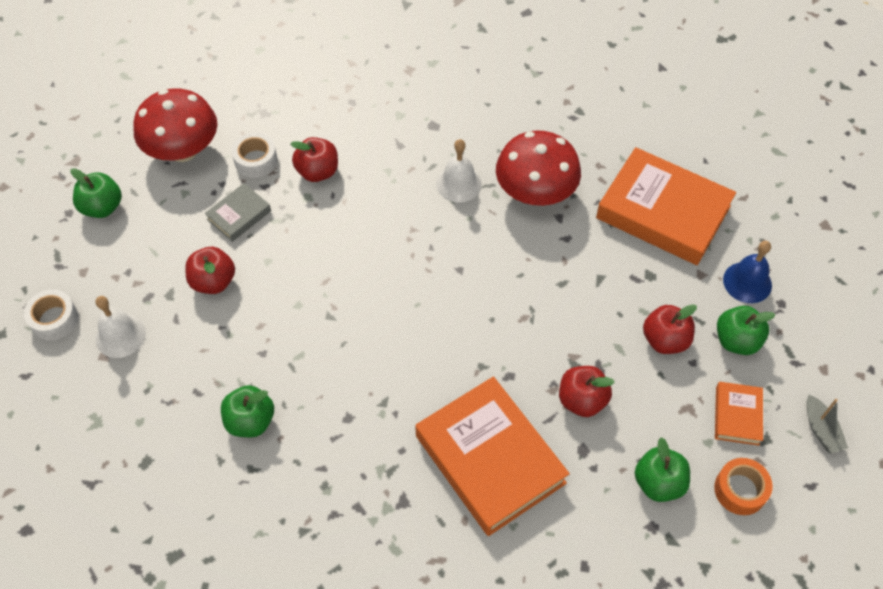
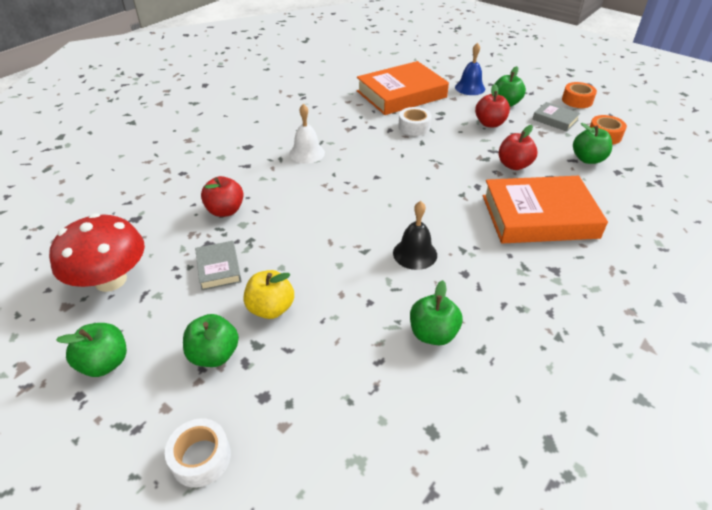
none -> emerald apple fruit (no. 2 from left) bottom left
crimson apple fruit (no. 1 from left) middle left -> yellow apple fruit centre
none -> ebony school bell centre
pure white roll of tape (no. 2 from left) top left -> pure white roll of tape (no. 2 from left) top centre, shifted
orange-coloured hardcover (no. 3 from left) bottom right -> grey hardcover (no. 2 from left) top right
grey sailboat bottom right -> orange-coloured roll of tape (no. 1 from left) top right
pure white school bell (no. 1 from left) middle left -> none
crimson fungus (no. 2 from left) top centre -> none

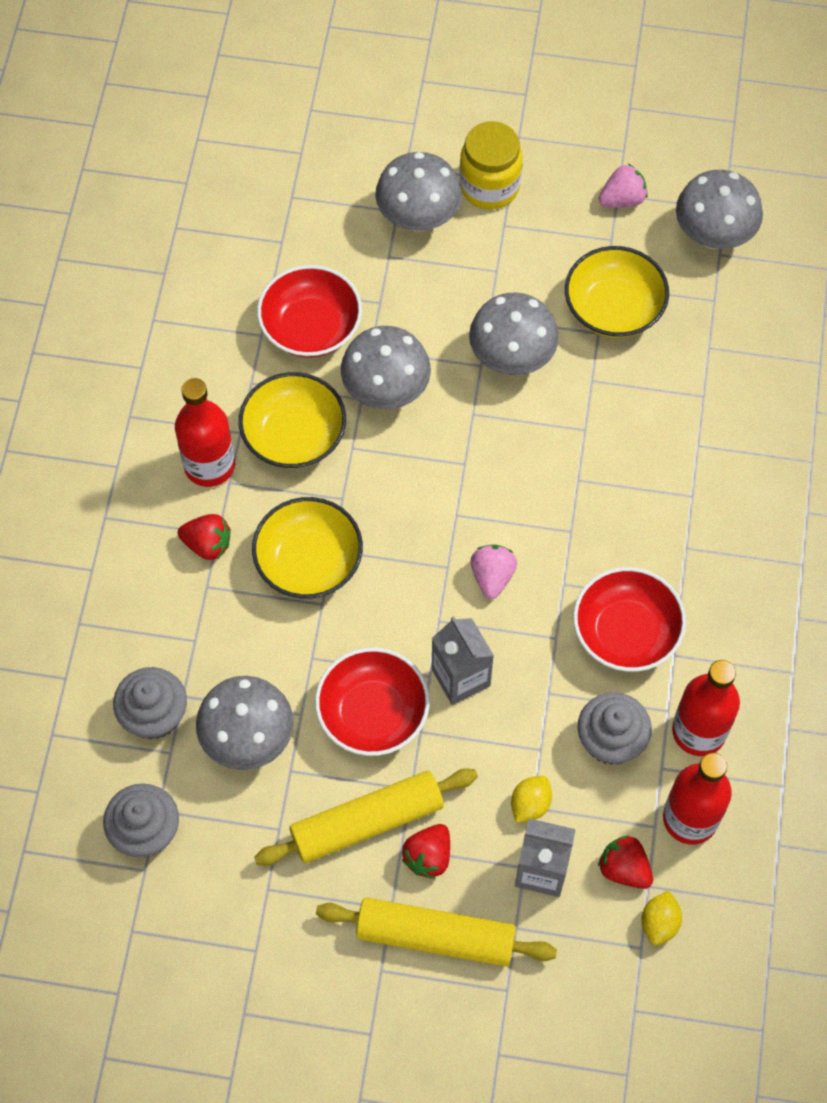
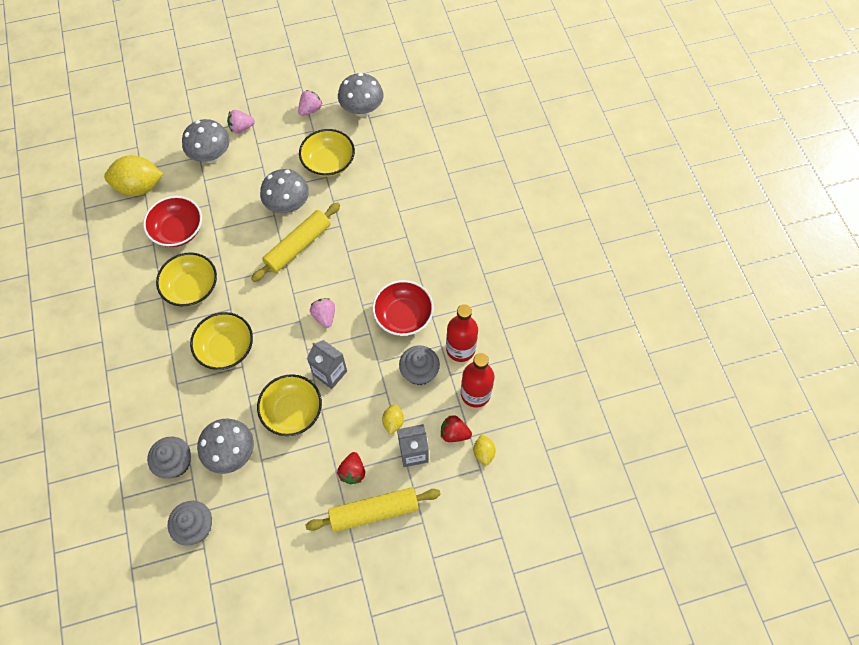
none -> yellow lemon (no. 1 from left) top left
yellow jam jar top centre -> rosy berry (no. 1 from left) top left
yellow rolling pin (no. 1 from left) bottom centre -> yellow rolling pin (no. 1 from left) centre, shifted
crimson serving bowl (no. 2 from left) centre -> yellow serving bowl (no. 3 from left) centre
crimson flask (no. 1 from left) middle left -> none
crimson berry (no. 1 from left) middle left -> none
grey fungus (no. 2 from left) top centre -> none

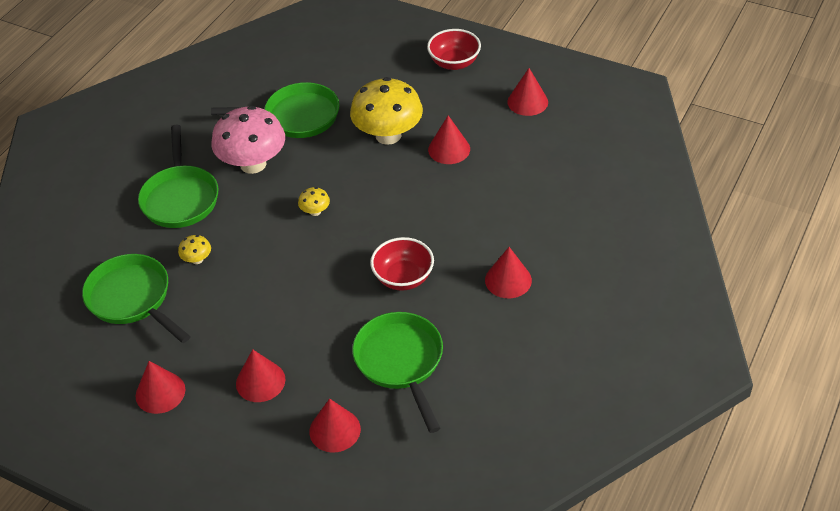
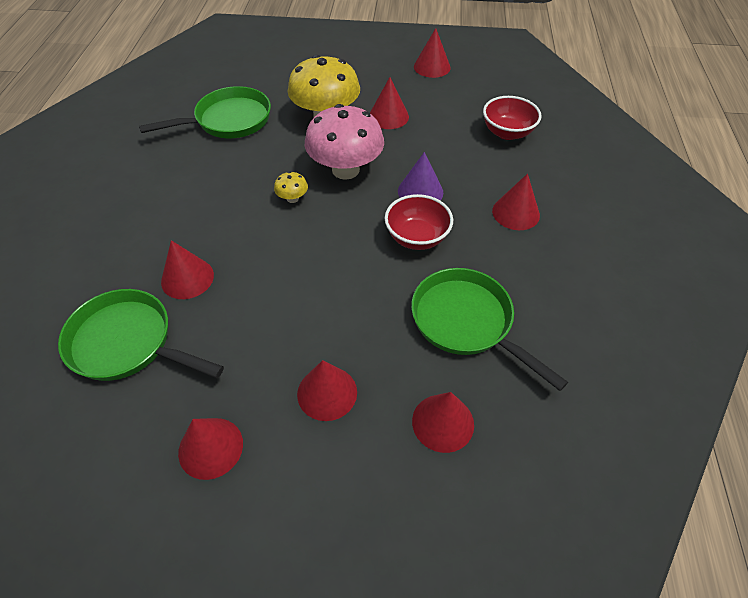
yellow fungus (no. 1 from left) middle left -> crimson cone shape (no. 1 from left) middle left
rosy fungus top left -> rosy fungus top centre, shifted
none -> purple cone shape top centre
crimson serving bowl (no. 2 from left) top centre -> crimson serving bowl (no. 2 from left) top right, shifted
emerald frying pan (no. 2 from left) middle left -> none

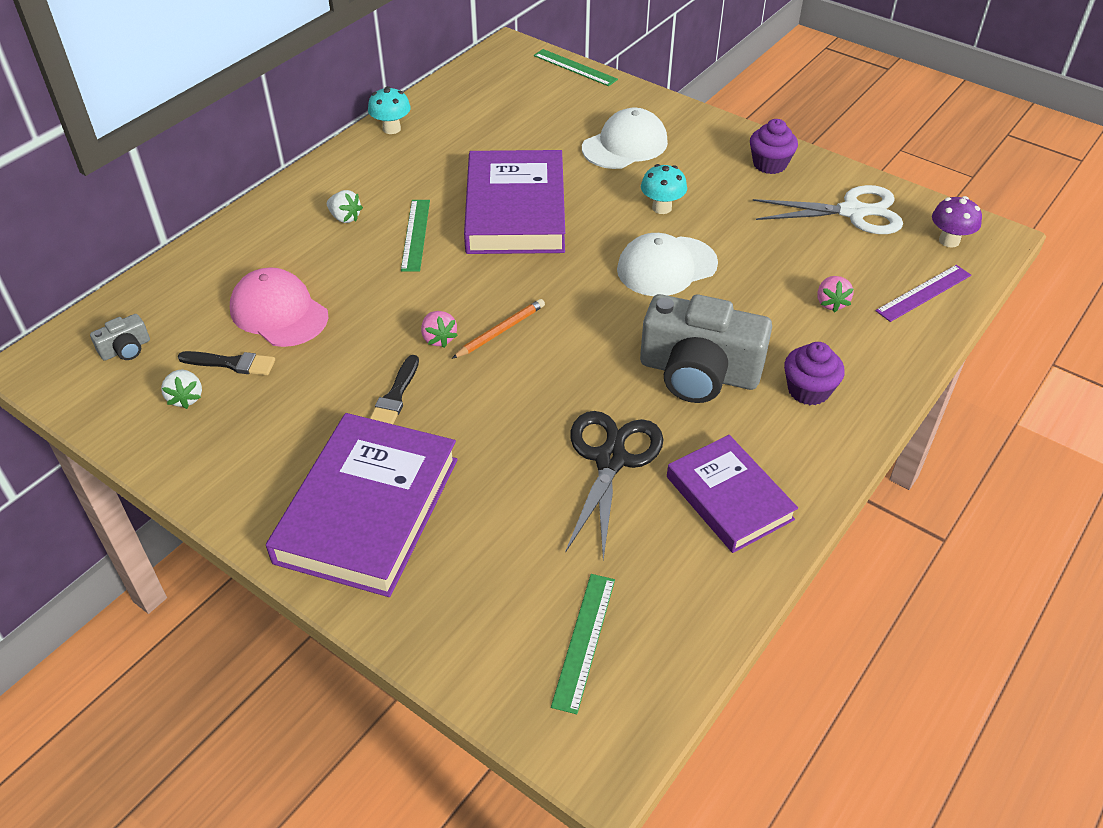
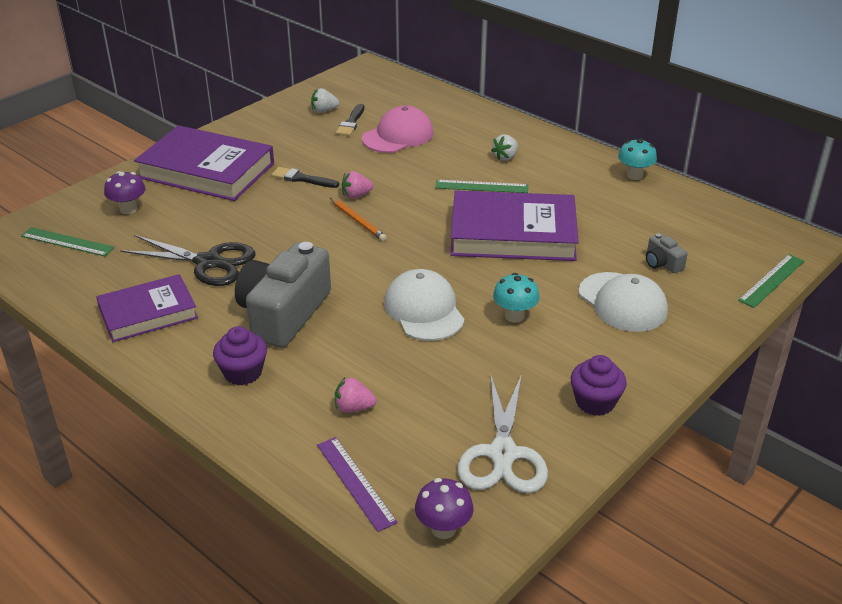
none -> purple fungus (no. 1 from left) top left
grey compact camera (no. 1 from left in the first image) middle left -> grey compact camera (no. 2 from left) middle right, shifted

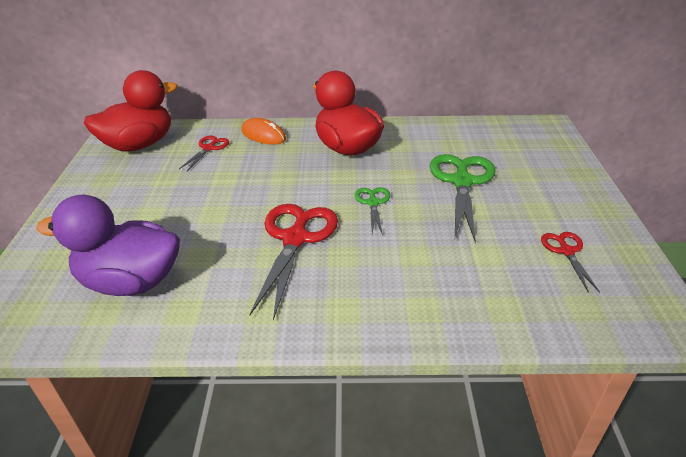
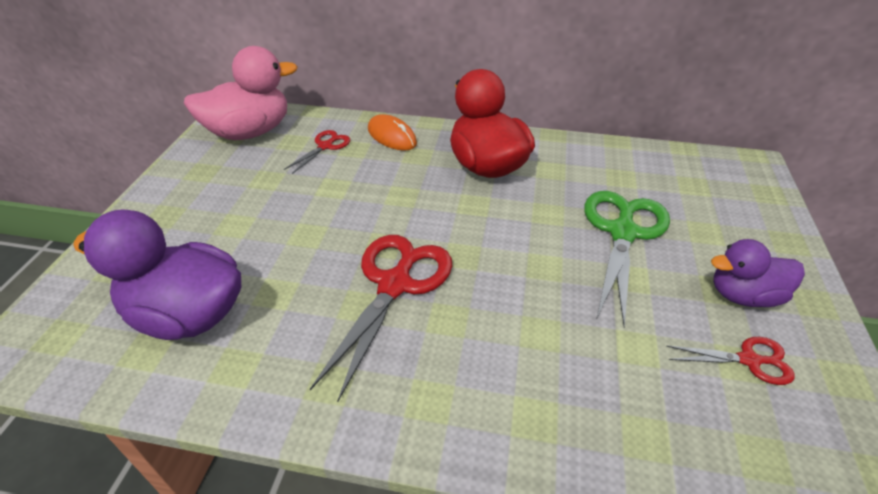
crimson duck (no. 1 from left) top left -> rosy duck top left
crimson shears (no. 3 from left) middle right -> crimson shears (no. 3 from left) bottom right, 90 degrees clockwise
none -> purple duck (no. 2 from left) middle right
emerald shears (no. 1 from left) centre -> none

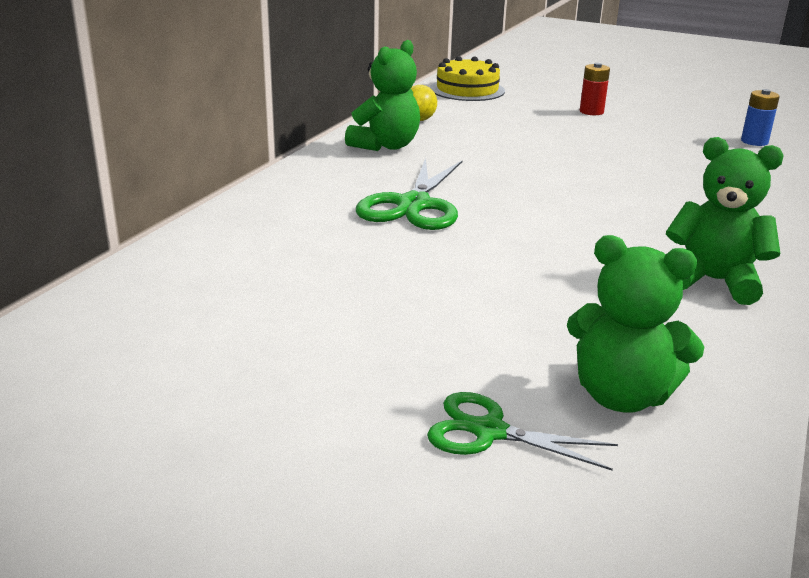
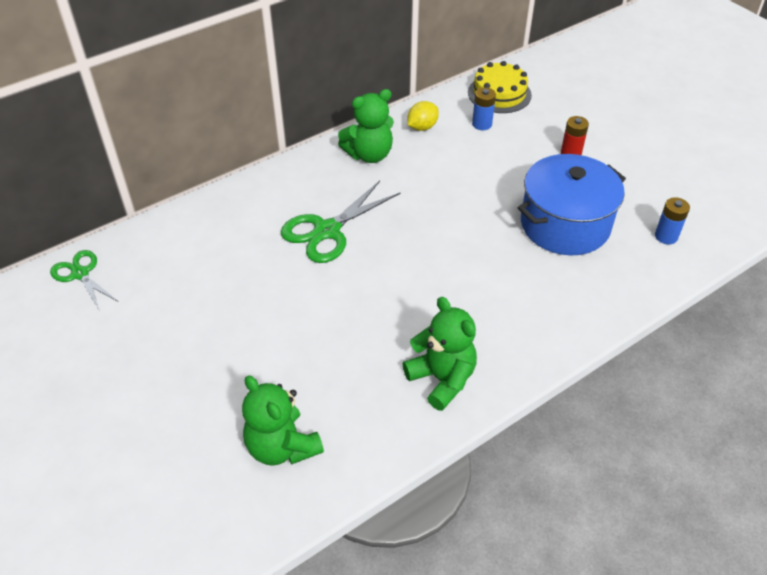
emerald shears (no. 2 from left in the first image) bottom centre -> emerald shears (no. 1 from left) middle left, shifted
none -> royal blue power cell (no. 1 from left) top centre
none -> royal blue cooking pot middle right

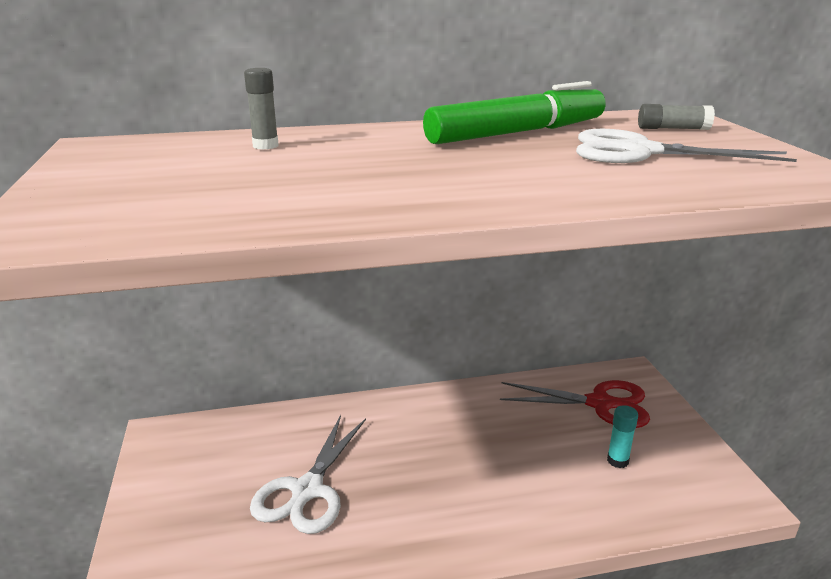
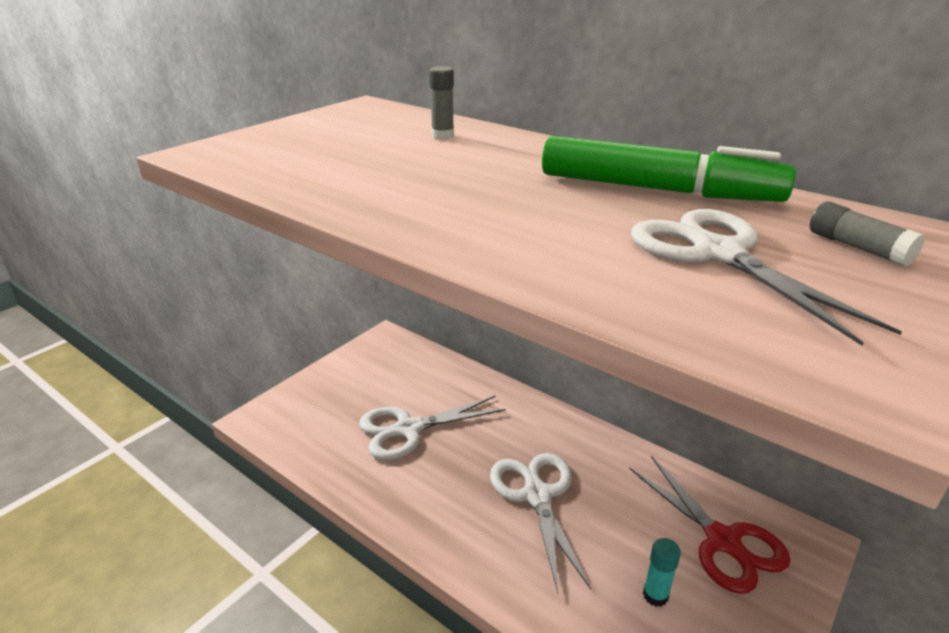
none -> pure white shears (no. 2 from left) bottom centre

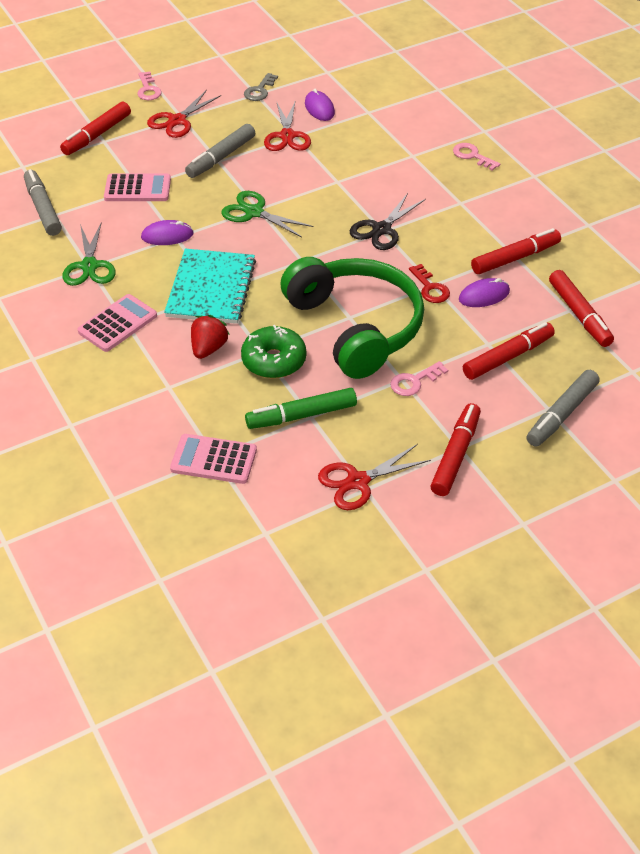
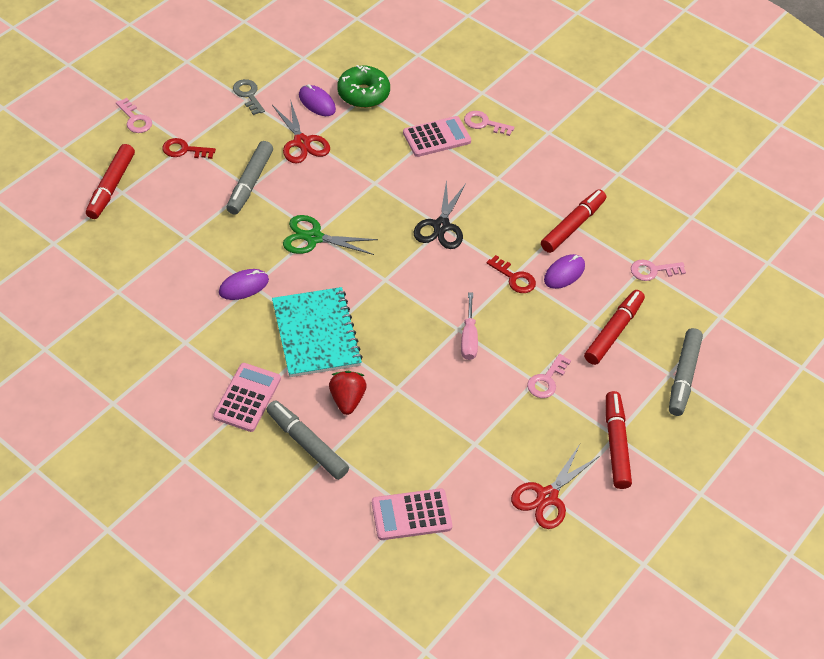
crimson shears (no. 1 from left) top left -> crimson key (no. 1 from left) top left
grey key top centre -> grey key top left, 150 degrees clockwise
grey felt pen (no. 1 from left in the first image) top left -> grey felt pen (no. 2 from left) bottom centre, shifted
emerald glazed donut centre -> emerald glazed donut top centre, shifted
rosy adding machine (no. 2 from left in the first image) top left -> rosy adding machine (no. 3 from left) top centre, shifted
emerald headset centre -> rosy hand screwdriver centre
crimson felt pen (no. 5 from left) middle right -> rosy key (no. 4 from left) middle right
emerald shears (no. 1 from left) top left -> none
emerald felt pen centre -> none

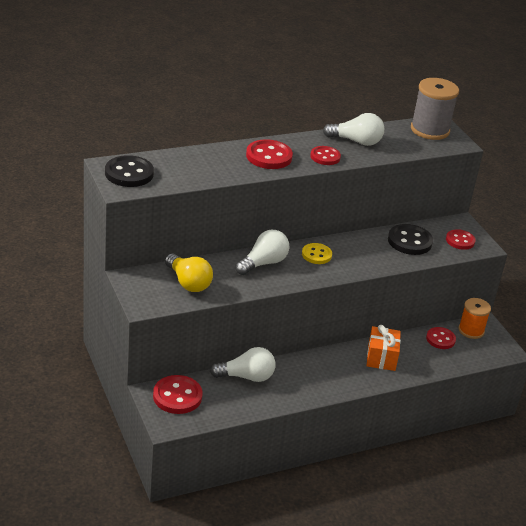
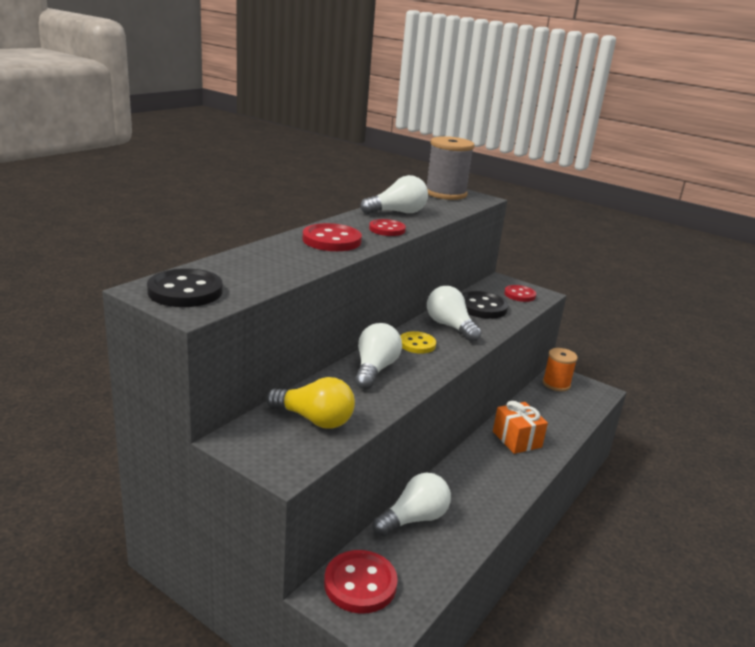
none -> pure white light bulb (no. 4 from left) centre
crimson sewing button (no. 4 from left) middle right -> none

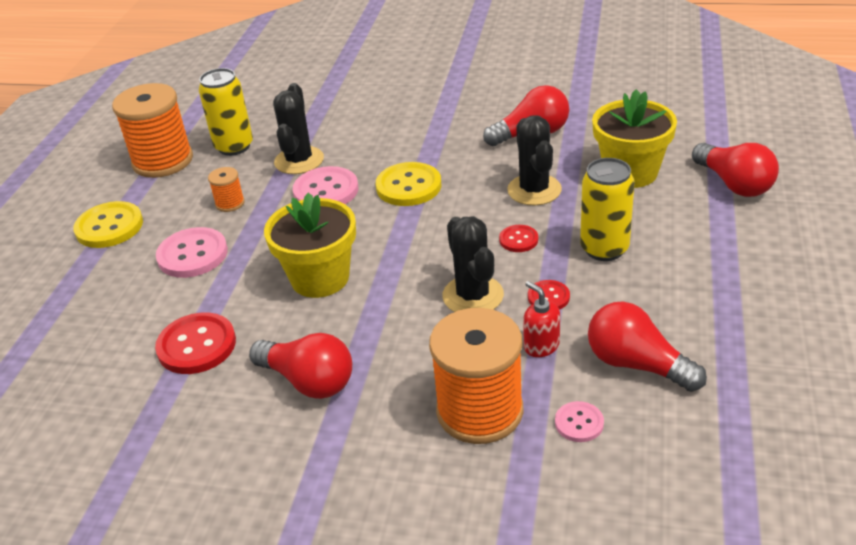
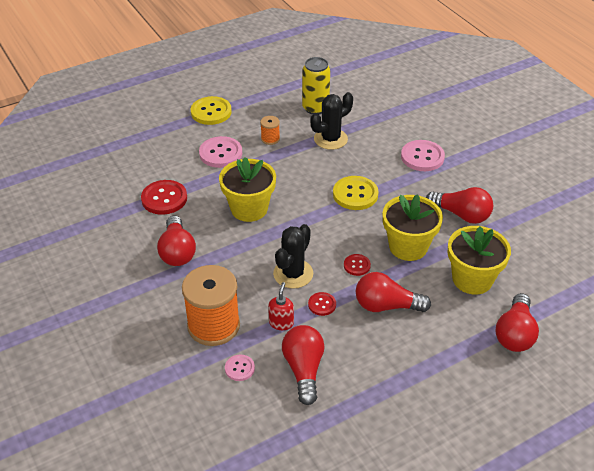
yellow tin (no. 2 from left) middle right -> crimson light bulb (no. 3 from left) centre
ebony prickly plant (no. 3 from left) top centre -> yellow plant pot (no. 2 from left) middle right
rosy sewing button (no. 2 from left in the first image) centre -> rosy sewing button (no. 3 from left) top right, shifted
orange-coloured spool (no. 1 from left) top left -> none

